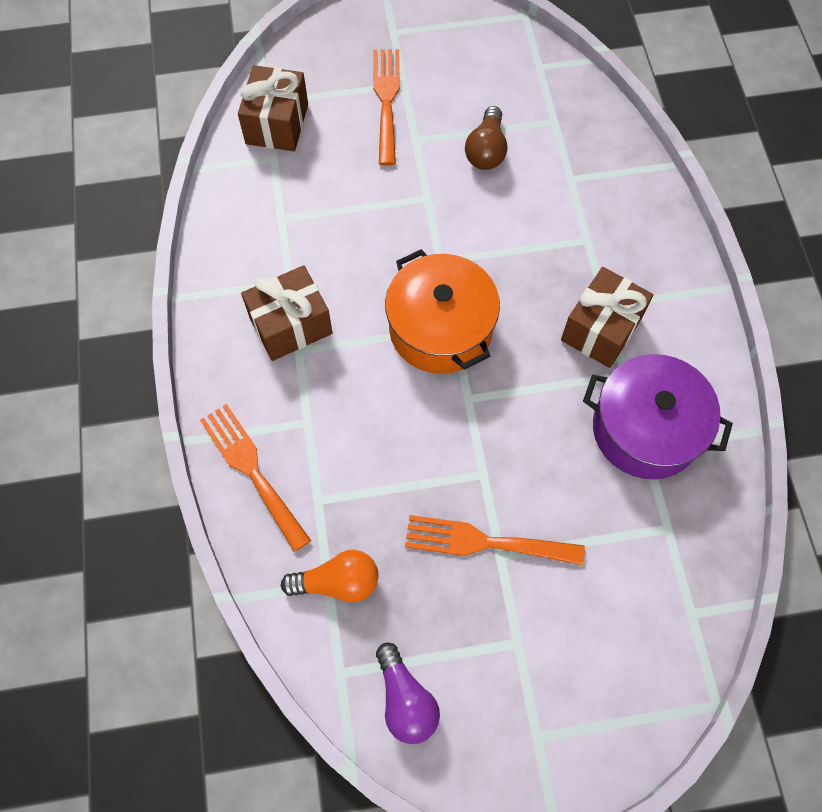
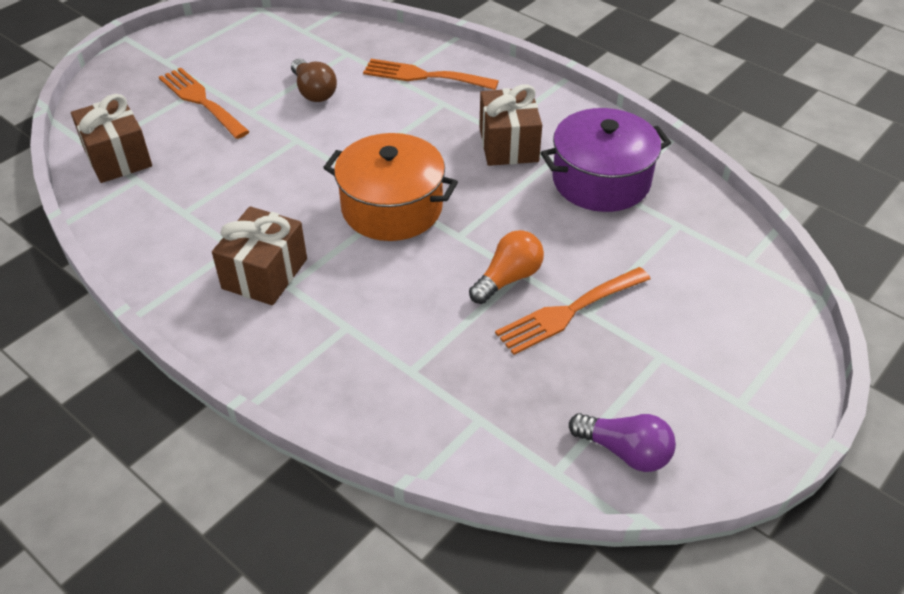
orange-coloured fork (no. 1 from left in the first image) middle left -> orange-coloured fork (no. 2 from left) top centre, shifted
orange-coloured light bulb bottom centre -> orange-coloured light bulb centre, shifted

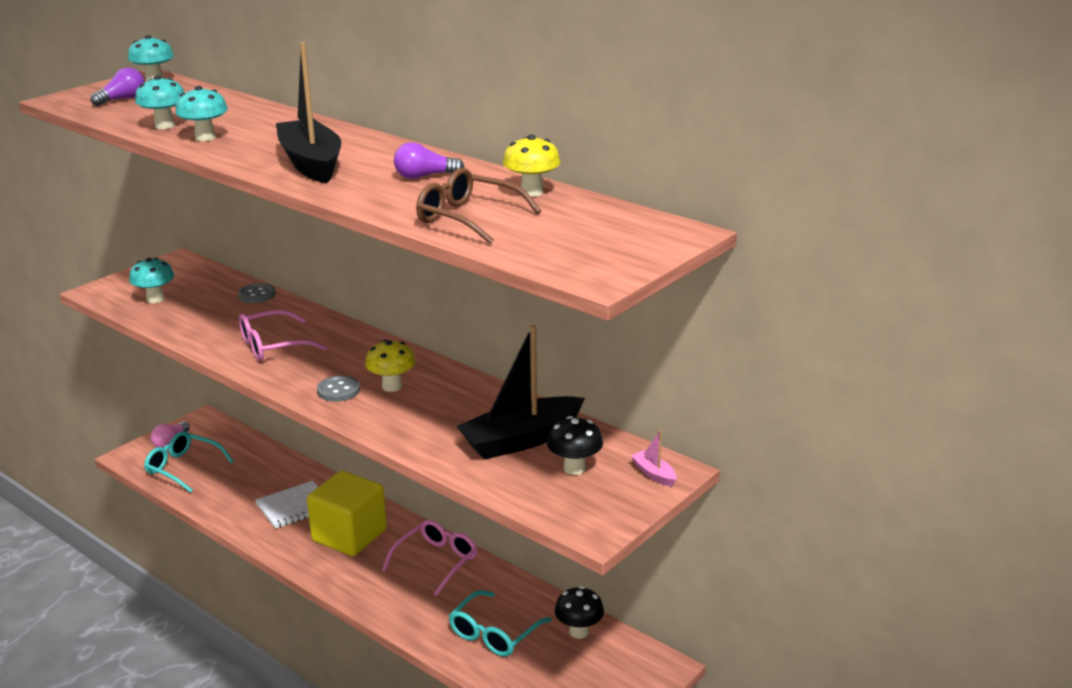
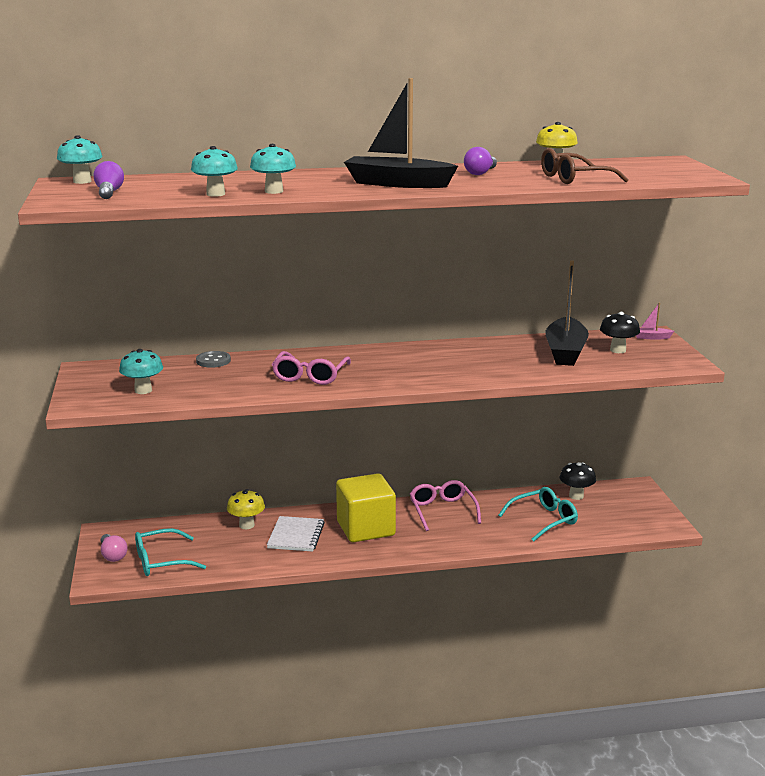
yellow fungus (no. 1 from left) centre -> yellow fungus (no. 1 from left) middle left, shifted
teal glasses (no. 2 from left) bottom centre -> teal glasses (no. 2 from left) middle right, 105 degrees counterclockwise
grey sewing button (no. 2 from left) middle left -> none

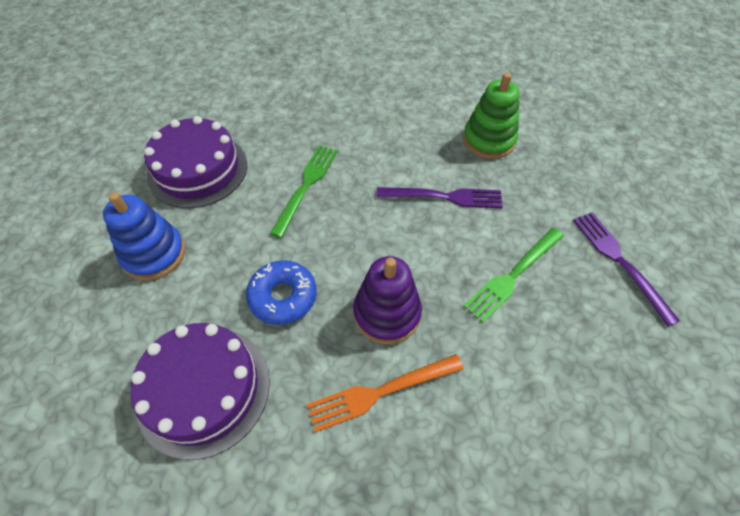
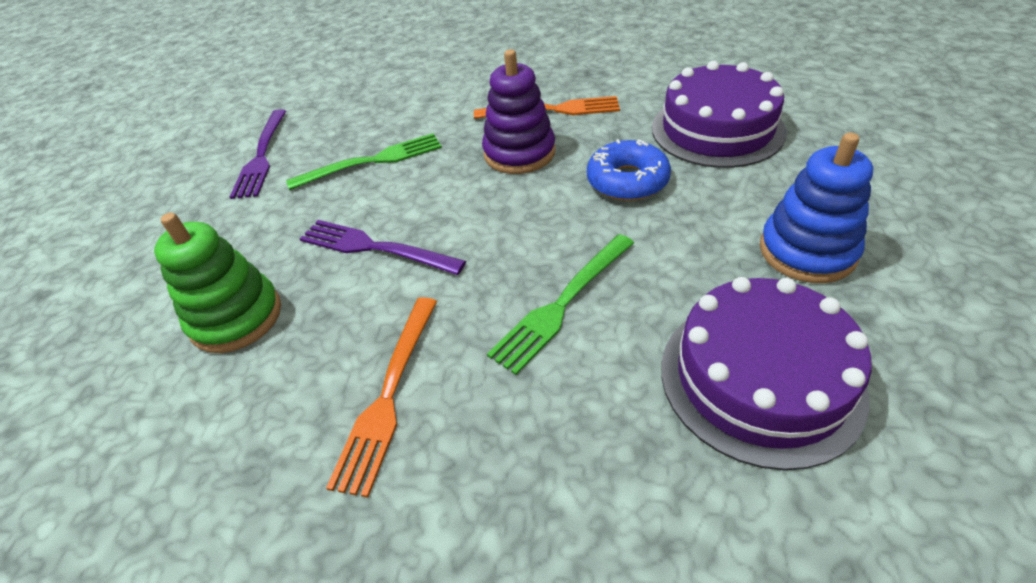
none -> orange-coloured fork (no. 1 from left) bottom centre

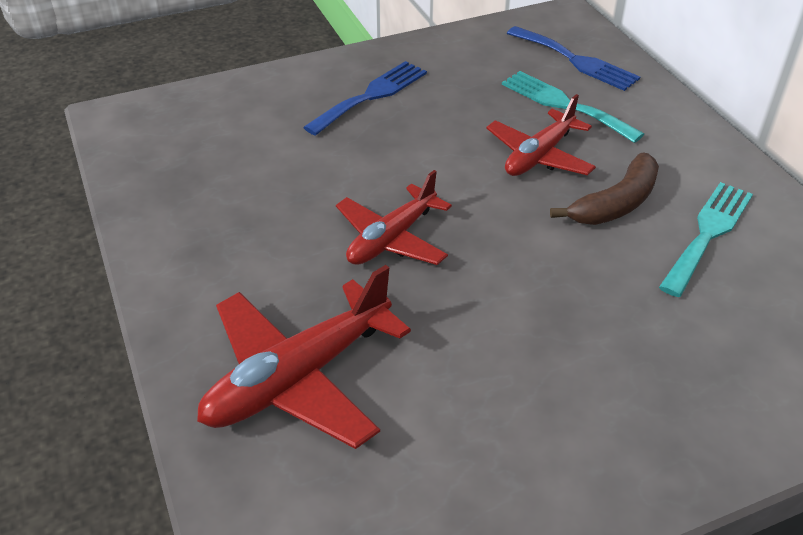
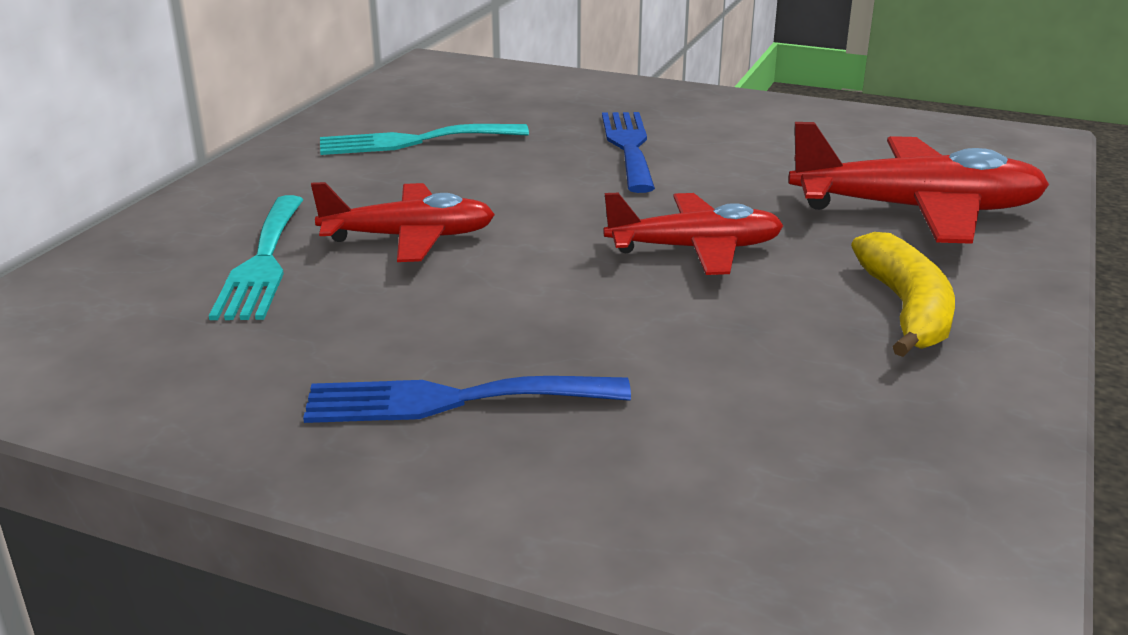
royal blue fork (no. 2 from left) top right -> royal blue fork (no. 2 from left) top centre, shifted
none -> yellow banana middle right
dark brown banana middle right -> none

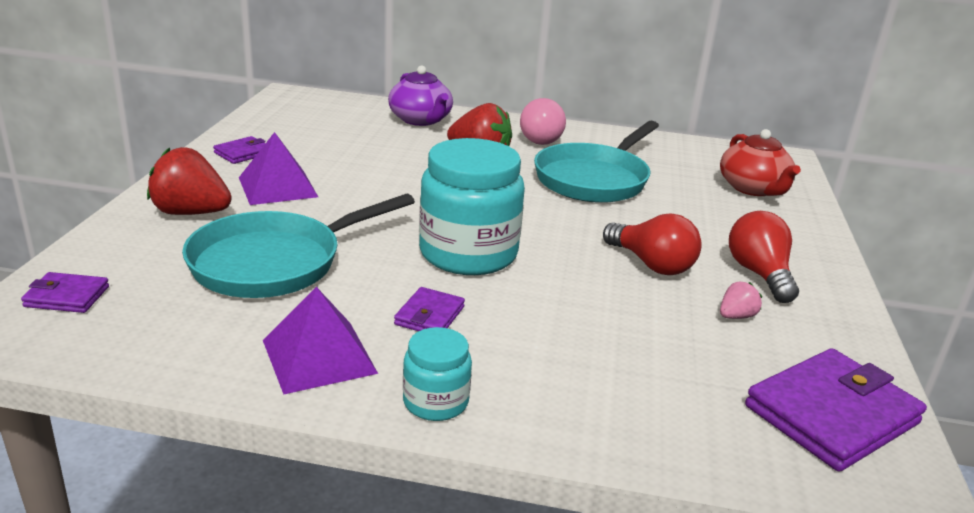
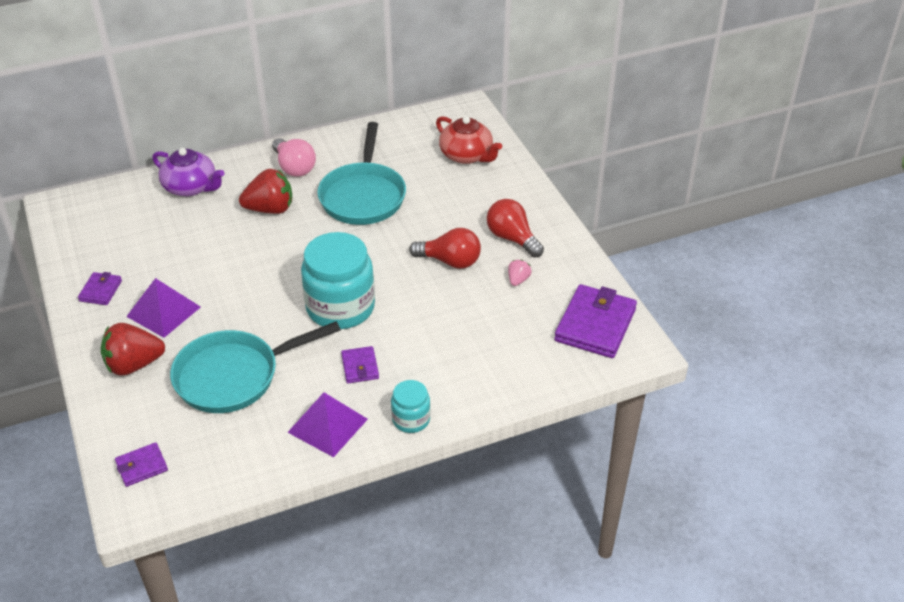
teal frying pan (no. 1 from left) middle left, 45 degrees clockwise

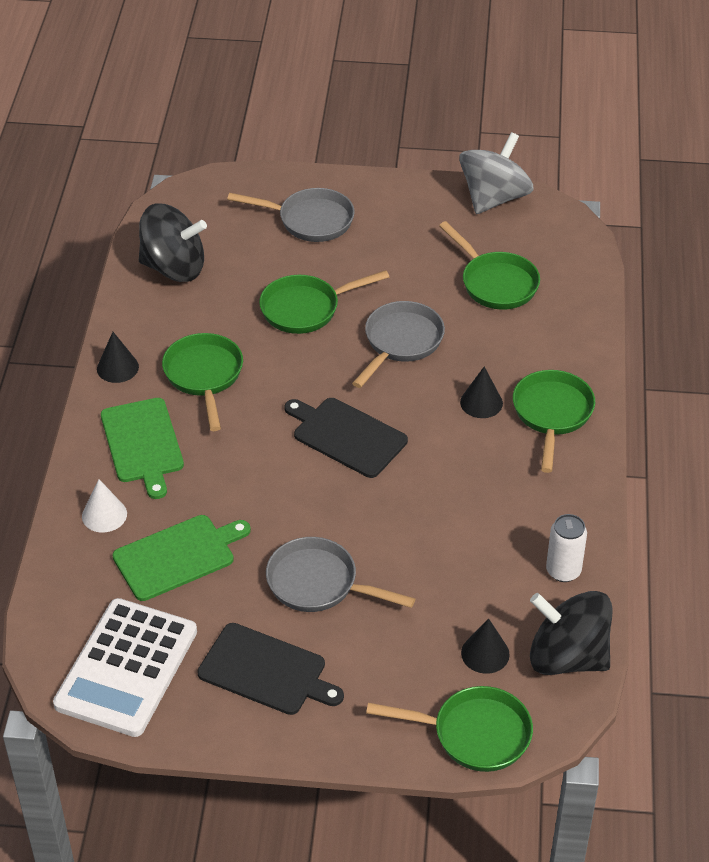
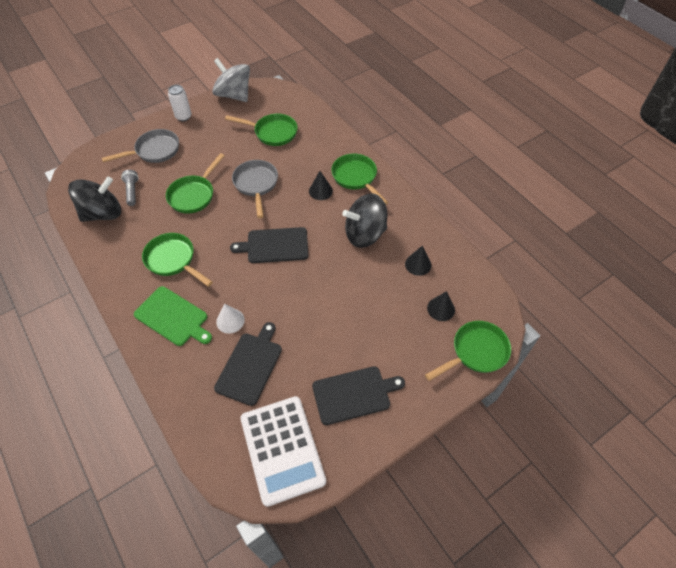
none -> grey flashlight top left
pure white tin middle right -> pure white tin top left, shifted
grey spinning top top right -> grey spinning top top centre, 45 degrees counterclockwise
emerald bread board (no. 2 from left) middle left -> ebony bread board (no. 1 from left) centre
pure white cone shape middle left -> pure white cone shape centre, shifted
ebony spinning top (no. 2 from left) bottom right -> ebony spinning top (no. 2 from left) centre, shifted
ebony cone shape (no. 1 from left in the first image) middle left -> ebony cone shape (no. 2 from left) centre, shifted
grey frying pan (no. 2 from left) centre -> none

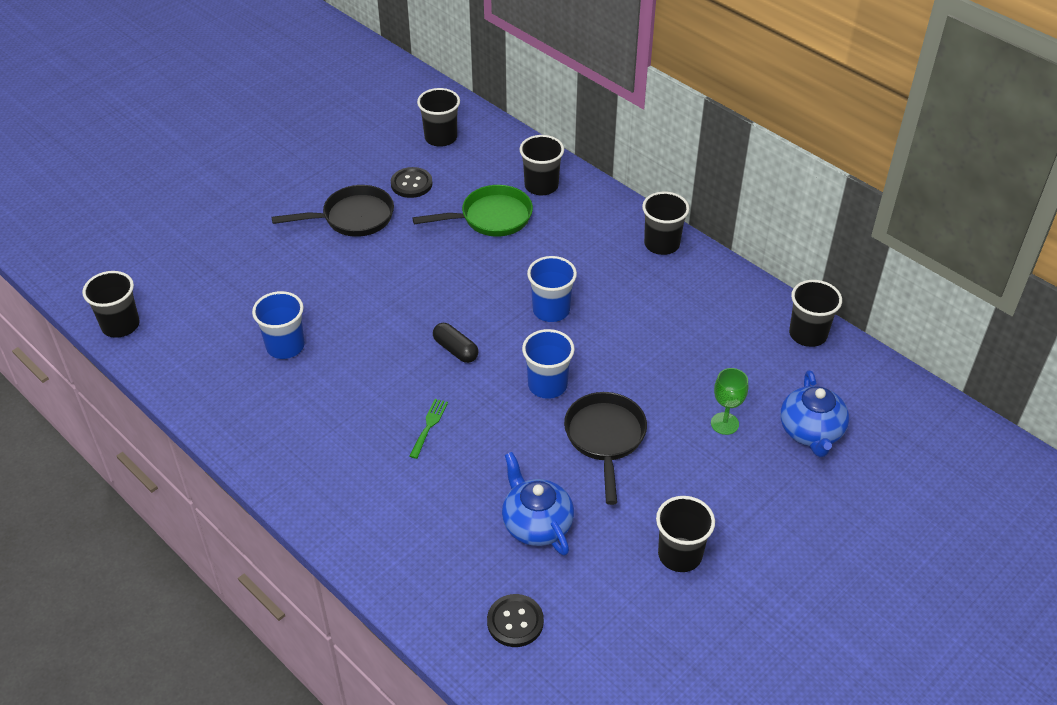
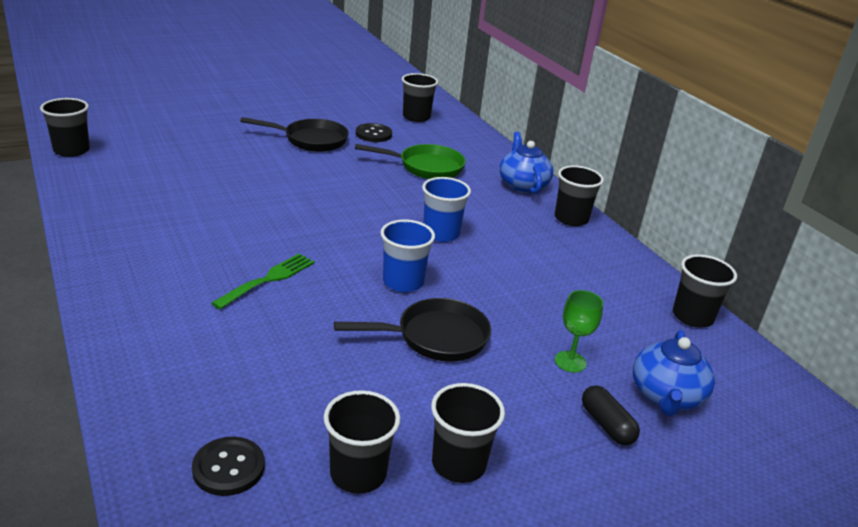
emerald fork centre -> emerald fork middle left, x1.51
ebony beaker (no. 3 from left in the first image) top centre -> ebony beaker (no. 2 from left) bottom centre, shifted
ebony frying pan (no. 2 from left) centre, 60 degrees clockwise
royal blue china teapot (no. 1 from left) bottom centre -> royal blue china teapot (no. 1 from left) top centre, shifted
ebony pill centre -> ebony pill bottom right, shifted
royal blue beaker (no. 1 from left) middle left -> none

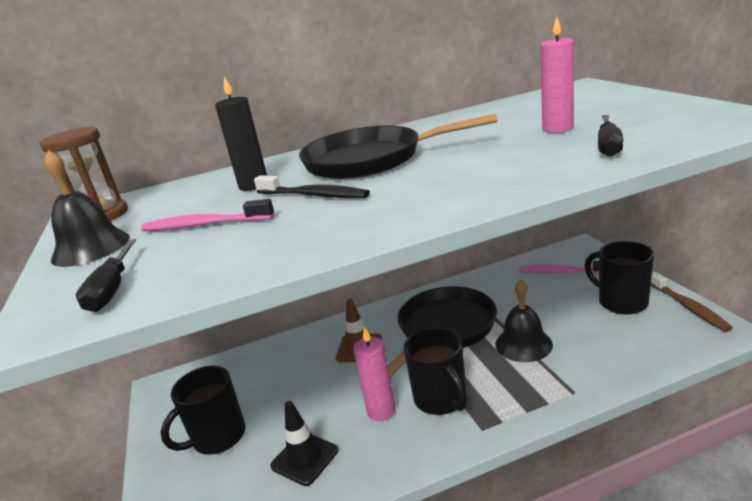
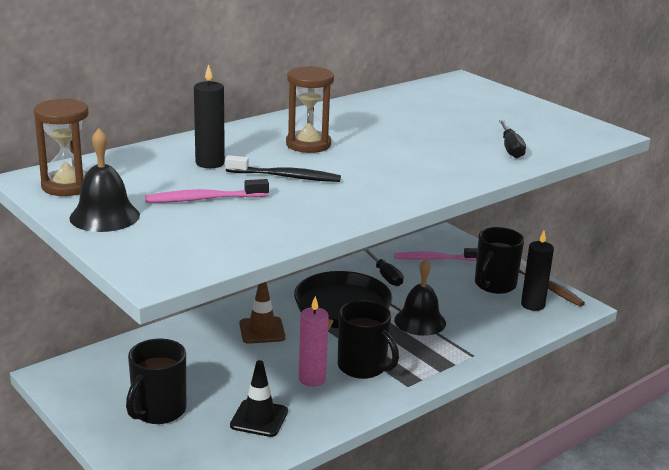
ebony frying pan (no. 1 from left) top centre -> dark brown hourglass (no. 2 from left) top centre
ebony hand screwdriver (no. 1 from left) middle left -> ebony hand screwdriver (no. 1 from left) centre, shifted
ebony mug (no. 3 from left) middle right, 90 degrees counterclockwise
none -> ebony pillar candle (no. 2 from left) middle right
rosy pillar candle (no. 2 from left) top right -> none

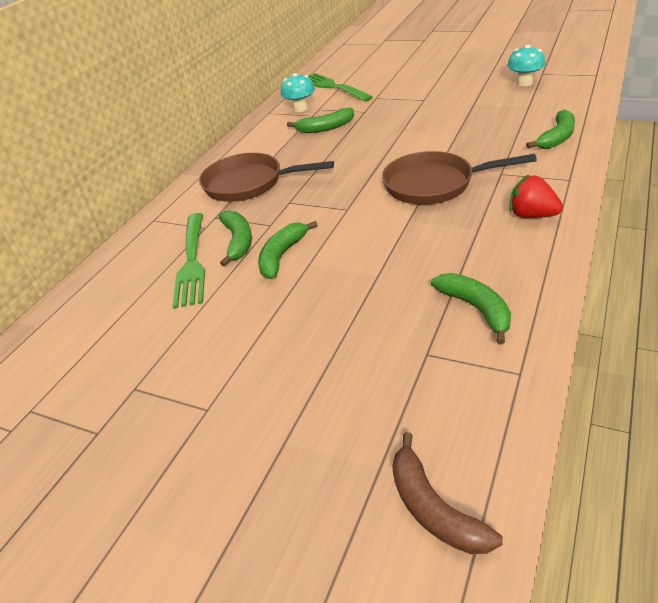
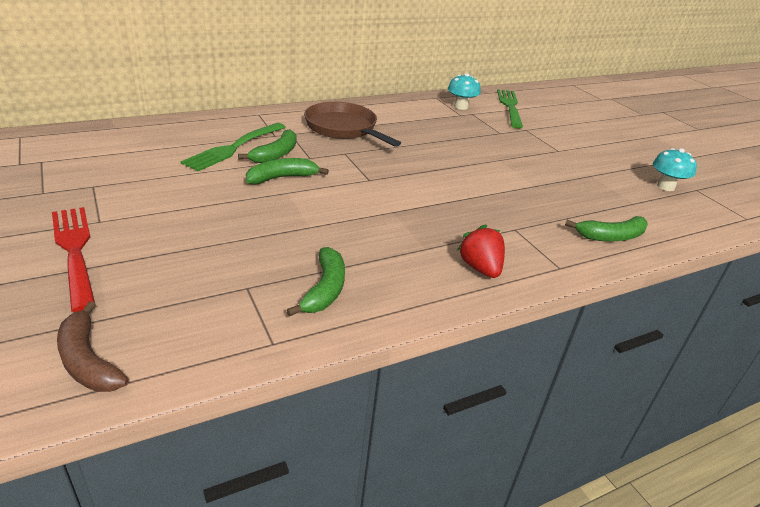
none -> crimson fork middle left
dark brown banana bottom right -> dark brown banana bottom left, 45 degrees counterclockwise
emerald banana (no. 3 from left) top centre -> none
dark brown frying pan (no. 2 from left) top right -> none

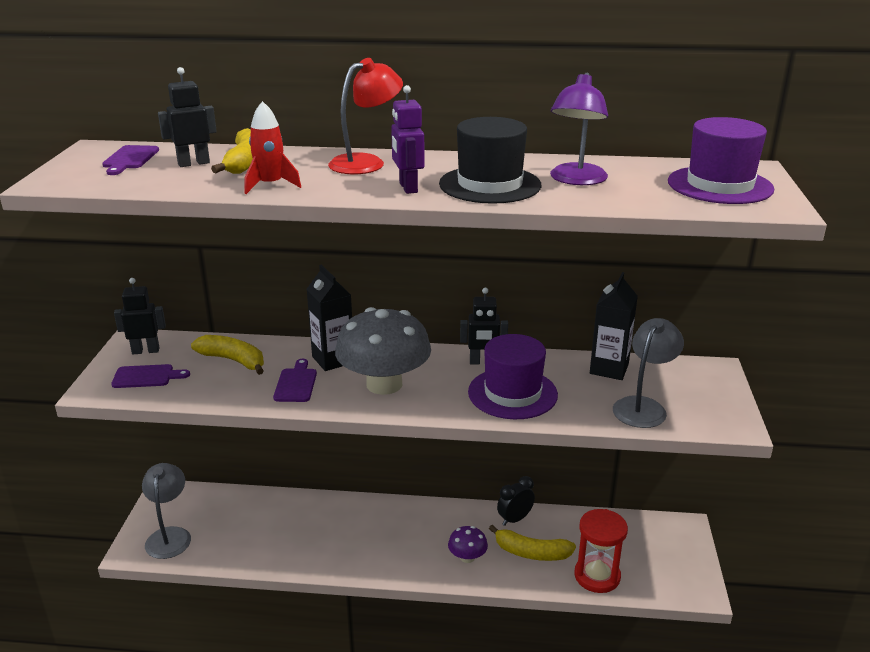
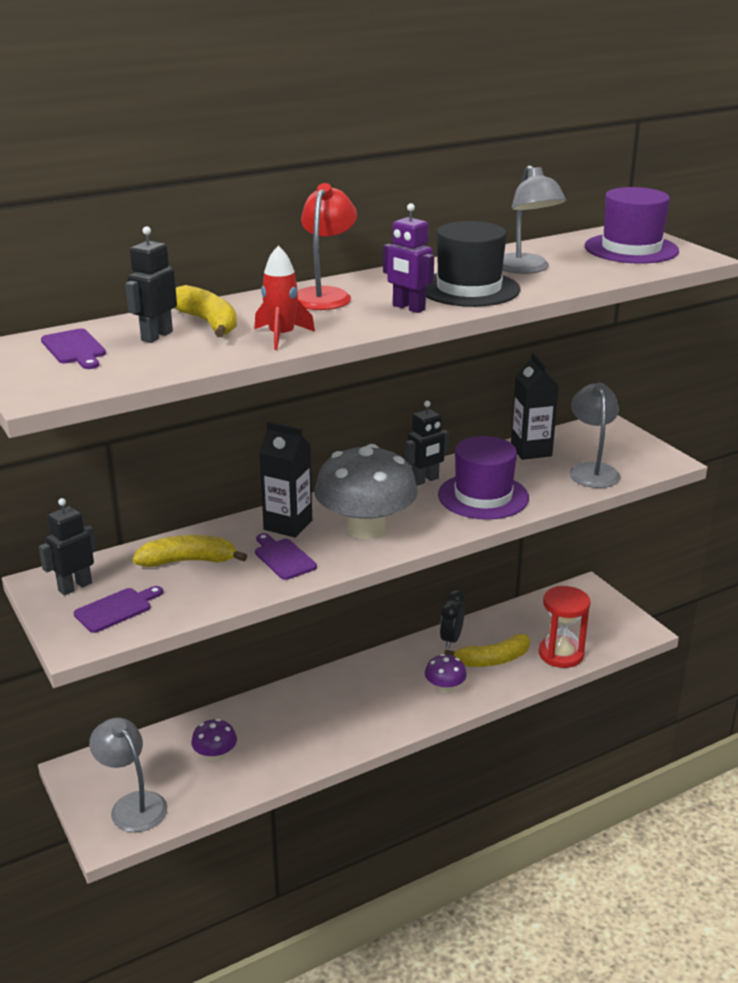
none -> purple fungus (no. 1 from left) bottom left
purple lamp top centre -> grey lamp (no. 2 from left) top right

